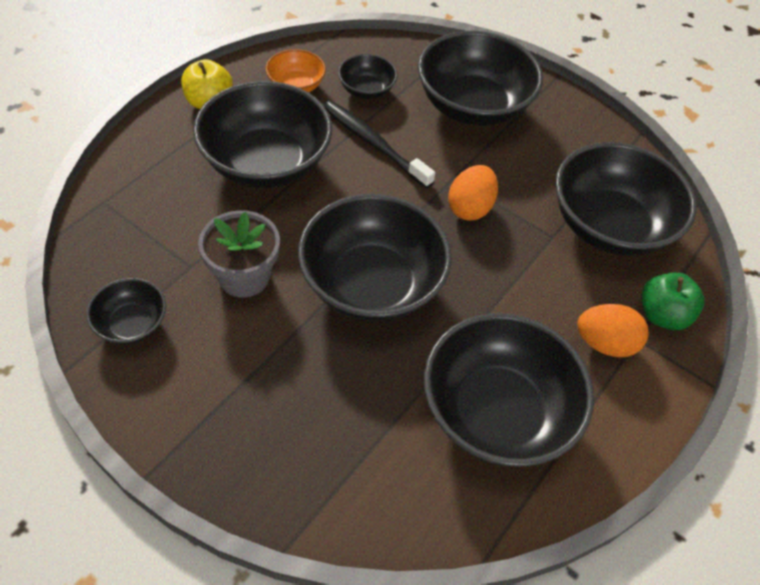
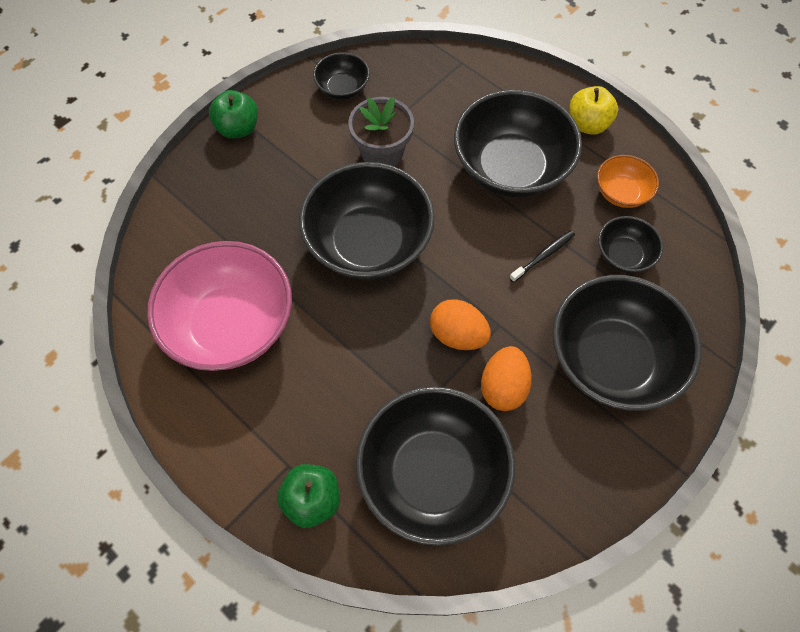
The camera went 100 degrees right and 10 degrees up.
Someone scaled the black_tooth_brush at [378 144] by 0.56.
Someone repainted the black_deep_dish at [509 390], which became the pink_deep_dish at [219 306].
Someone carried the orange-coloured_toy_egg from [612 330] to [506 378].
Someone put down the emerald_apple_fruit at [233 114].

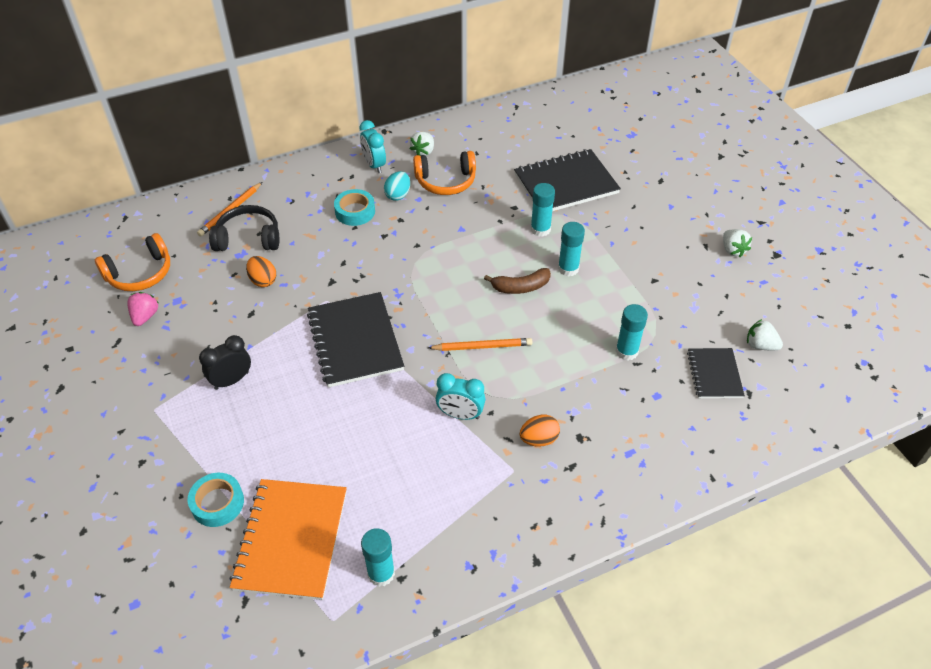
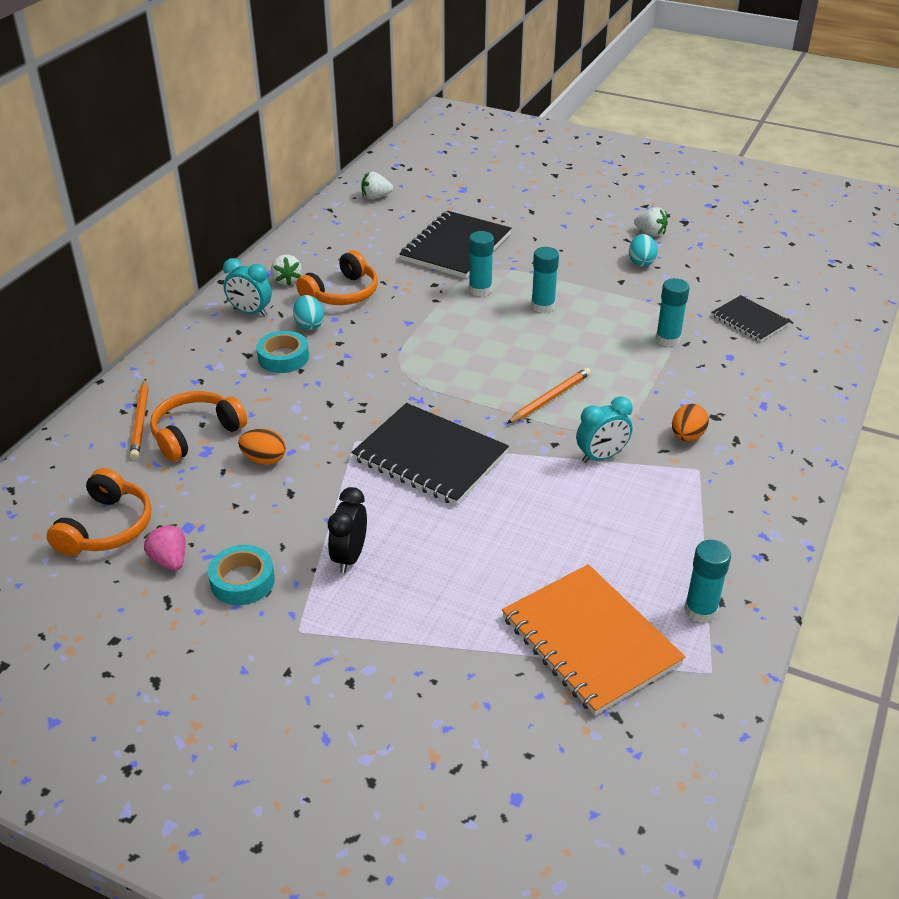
The camera went 40 degrees left and 10 degrees down.
Someone carried the teal_tape from [216 500] to [241 575].
Someone repainted the black_headphones at [244 228], which became the orange-coloured_headphones at [198 426].
Someone took away the russet_banana at [517 281].
Someone carried the pure_white_berry from [765 334] to [377 185].
Someone put down the teal_toy_egg at [643 250].

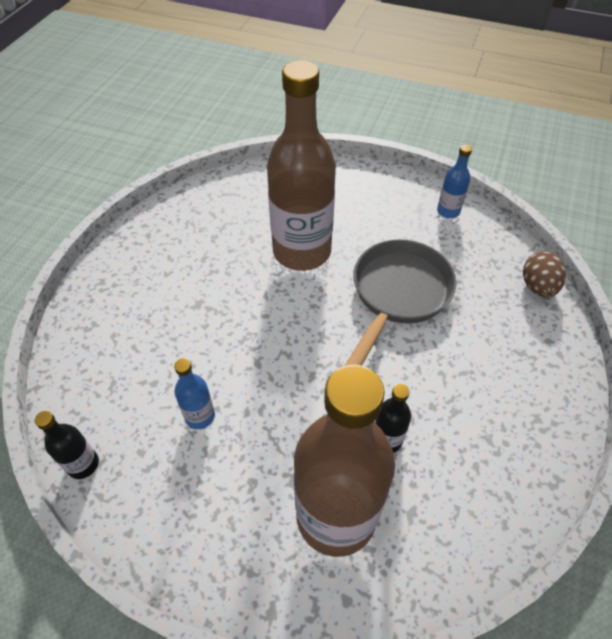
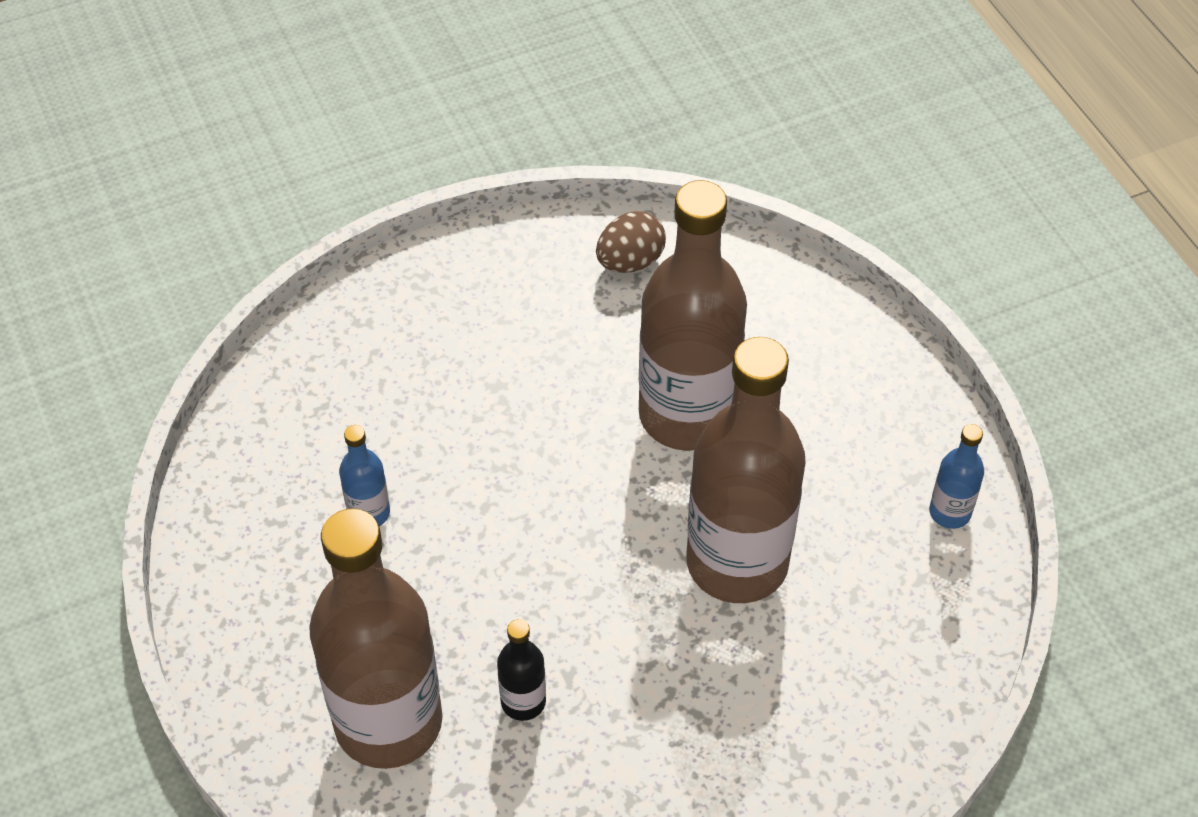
The camera went 45 degrees right and 0 degrees up.
Someone took away the black_drink_bottle at [67 445].
Someone swapped the gray_frying_pan at [400 302] for the russet_drink_bottle at [746 470].
Someone carried the russet_toy_egg from [544 274] to [631 242].

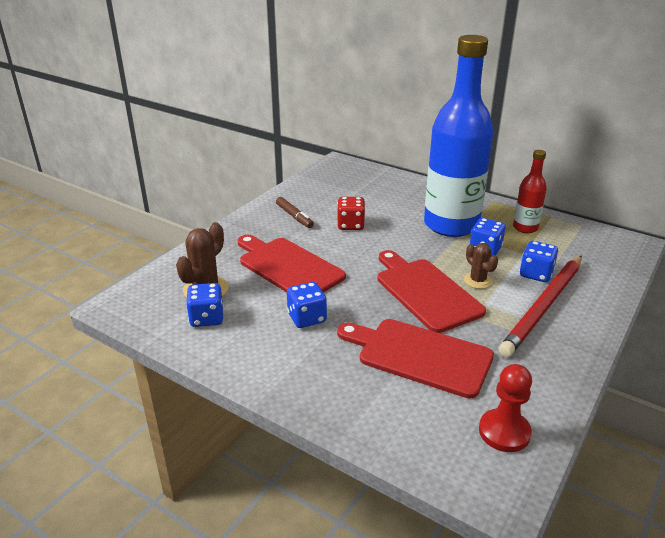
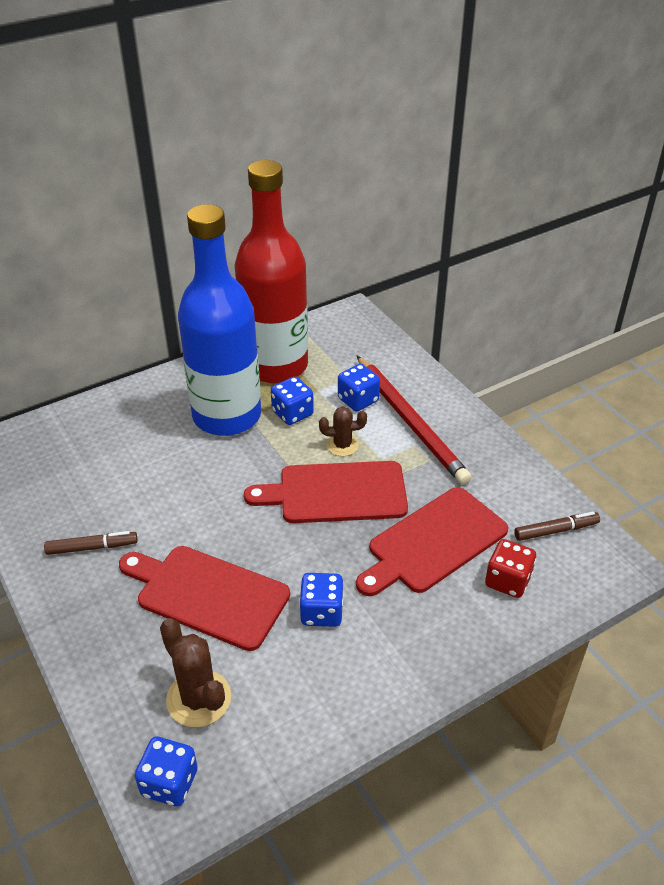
The camera went 65 degrees left and 10 degrees up.
Someone carried the cobalt_dice from [205 305] to [166 772].
Someone rotated the red_bread_board at [292 263] by 45 degrees clockwise.
Someone carried the red_dice from [351 213] to [510 568].
Someone swapped the red_pawn at [505 408] for the russet_marker at [557 526].
Someone scaled the red_drink_bottle at [530 191] by 2.23.

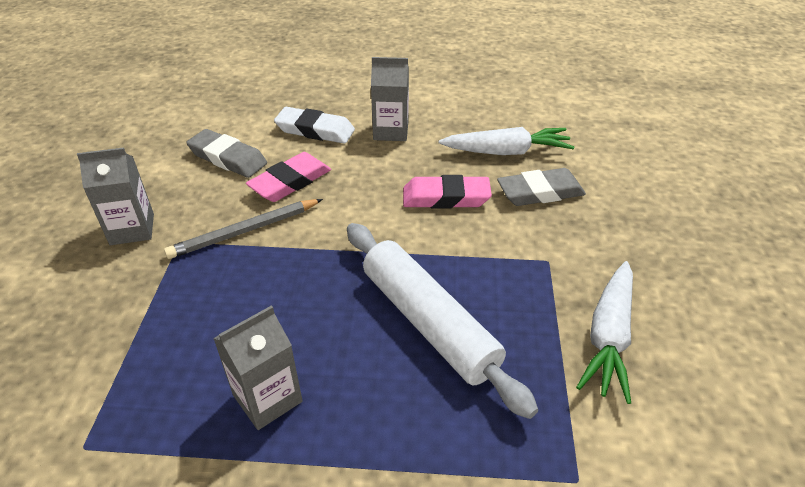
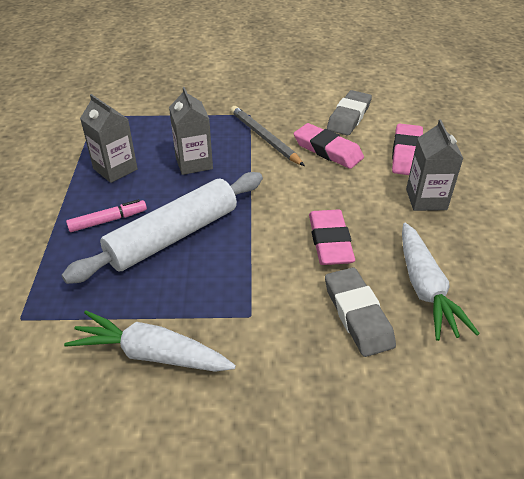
The camera went 85 degrees right and 0 degrees up.
Someone carried the gray_juice_carton from [115 196] to [191 131].
Someone repainted the pure_white_pencil_eraser at [314 125], which became the pink_pencil_eraser at [407 149].
Someone put down the pink_marker at [106 215].

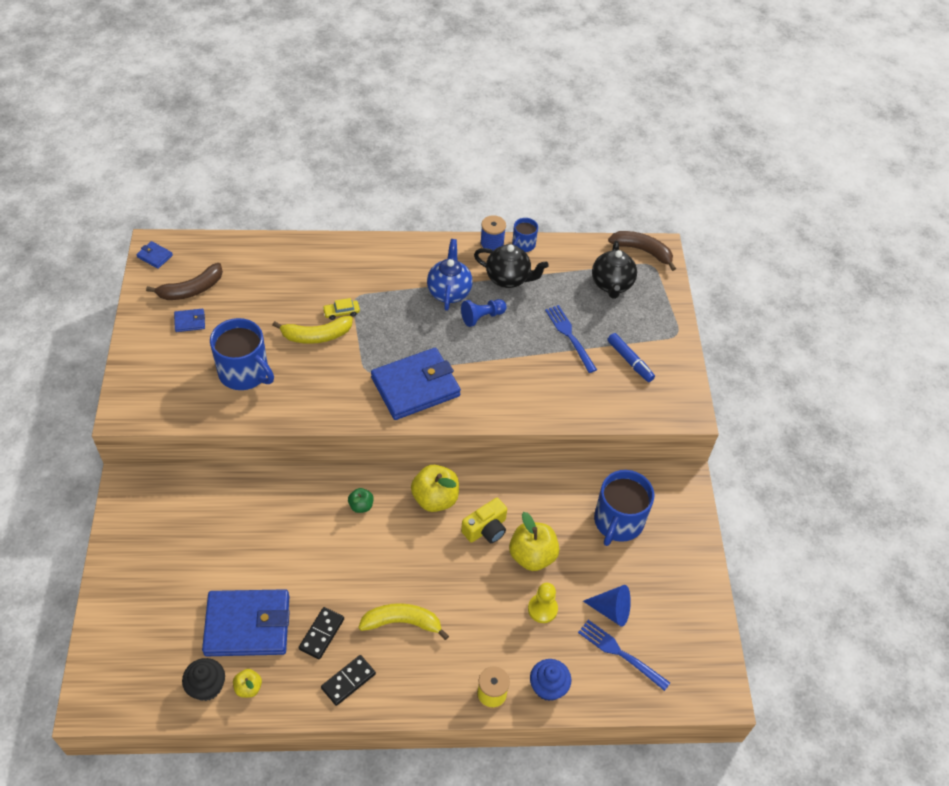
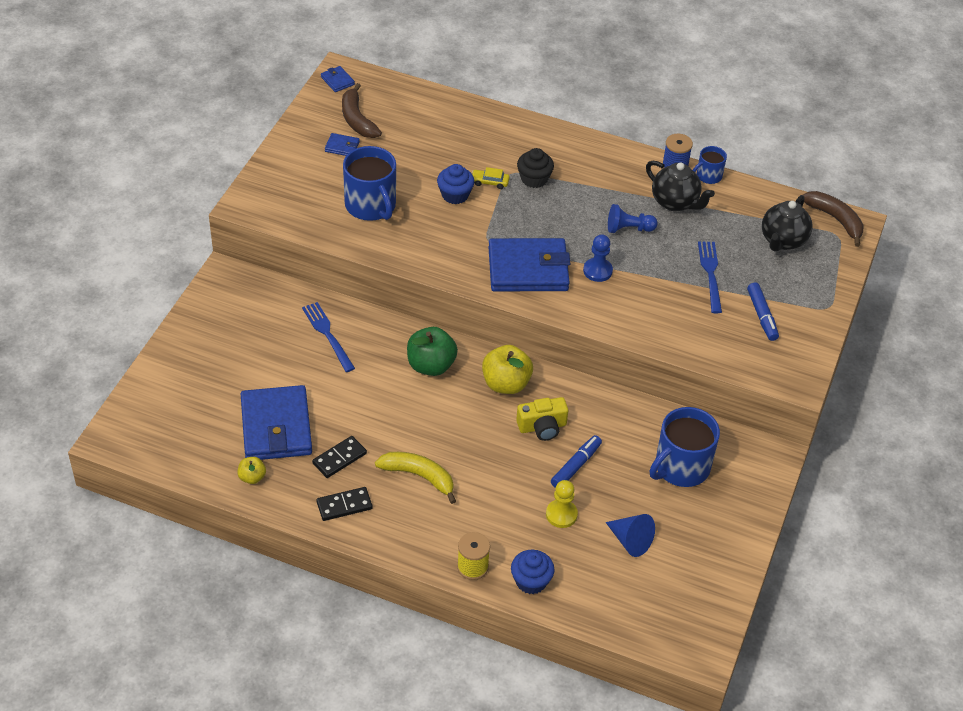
The camera went 25 degrees right and 5 degrees down.
Someone rotated the russet_banana at [184 281] by 75 degrees clockwise.
Someone carried the black_cupcake from [203 679] to [535 168].
Someone rotated the cobalt_billfold at [246 622] by 60 degrees clockwise.
Someone swapped the yellow_banana at [313 330] for the cobalt_cupcake at [455 184].
Someone scaled the emerald_apple_fruit at [361 500] by 1.90.
Someone took away the cobalt_china_teapot at [450 275].
Someone swapped the yellow_apple_fruit at [534 541] for the cobalt_marker at [576 461].
Someone carried the cobalt_dinner_fork from [624 655] to [328 337].
Someone put down the cobalt_pawn at [598 258].

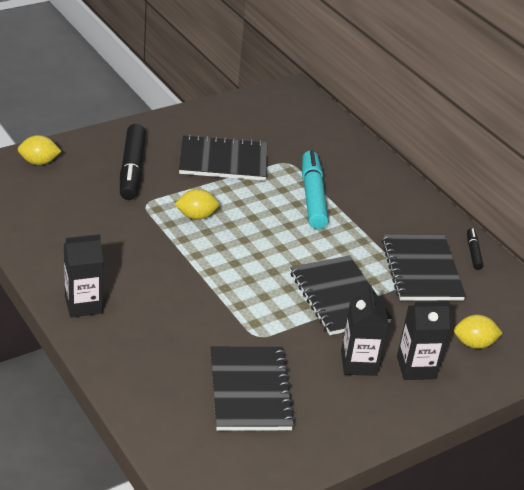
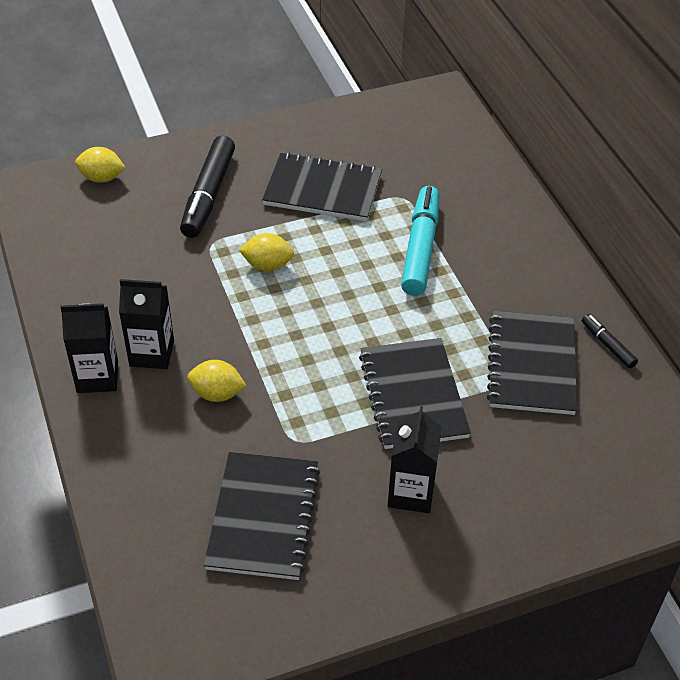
The camera went 15 degrees right and 10 degrees up.
Someone carried the black_juice_carton from [423 340] to [146 324].
Someone carried the yellow_toy_lemon from [478 332] to [216 381].
Someone rotated the black_marker at [475 249] by 45 degrees counterclockwise.

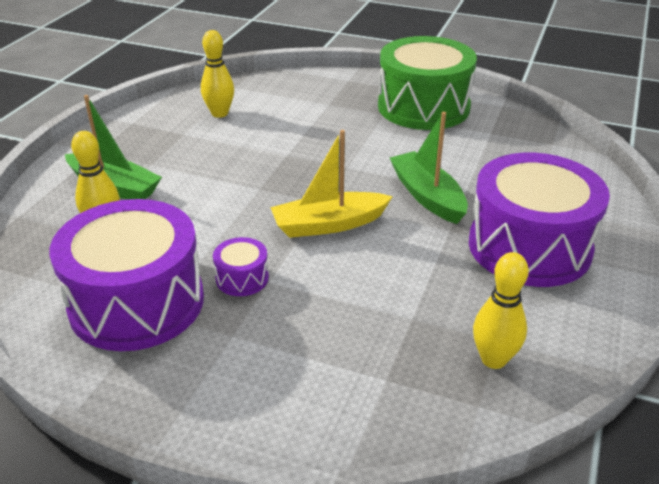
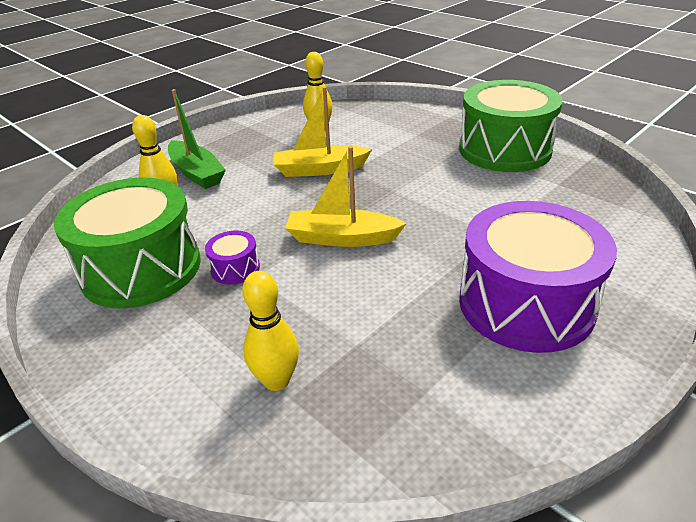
The camera went 25 degrees right and 0 degrees up.
Someone repainted the purple_snare_drum at [126 275], which became the emerald_snare_drum at [127 243].
Someone took away the emerald_toy_boat at [429 168].
Someone carried the yellow_tenpin from [501 310] to [270 331].
Someone put down the yellow_toy_boat at [322 132].

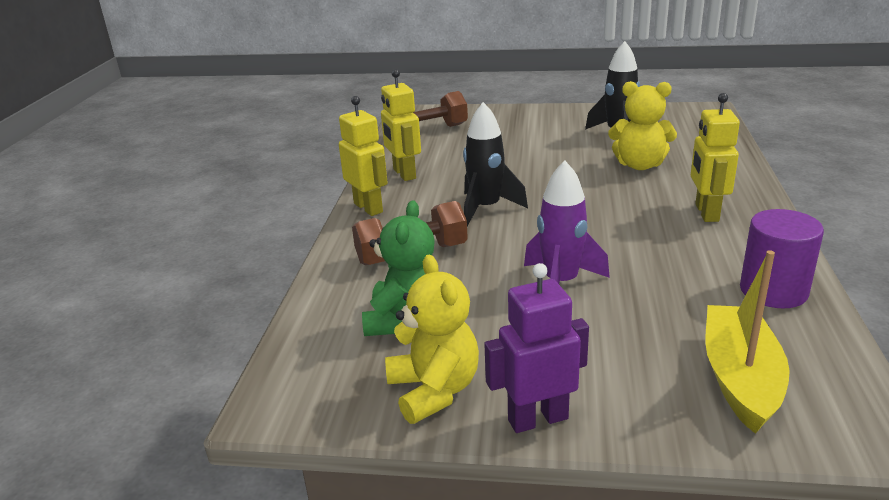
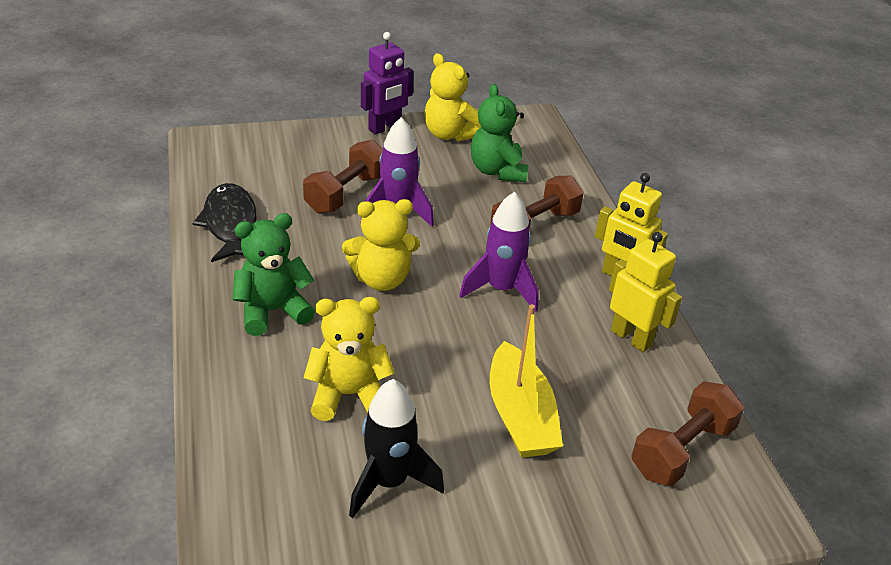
The camera went 155 degrees right and 10 degrees up.
Someone repainted the black_spaceship at [495 164], which became the purple_spaceship at [499 252].
Someone swapped the yellow_robot at [715 157] for the emerald_teddy_bear at [274 274].
Someone carried the yellow_toy_boat from [747 342] to [526 381].
Someone swapped the purple_cylinder_shape at [782 259] for the black_fish at [224 222].
Someone put down the russet_dumbbell at [343 177].
Someone put down the yellow_teddy_bear at [381 245].

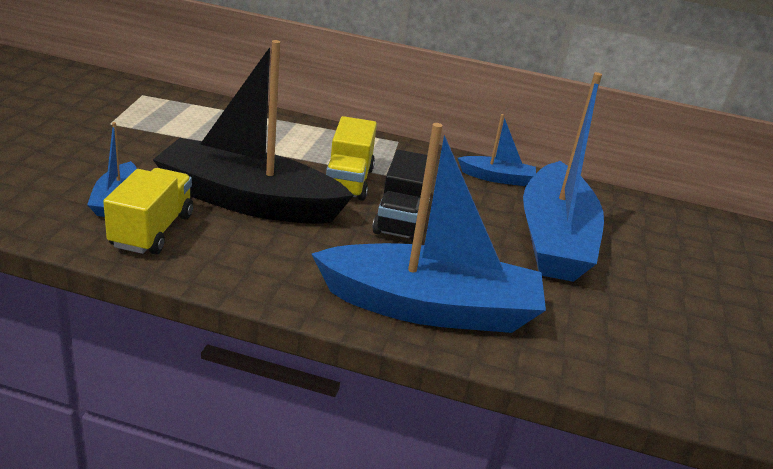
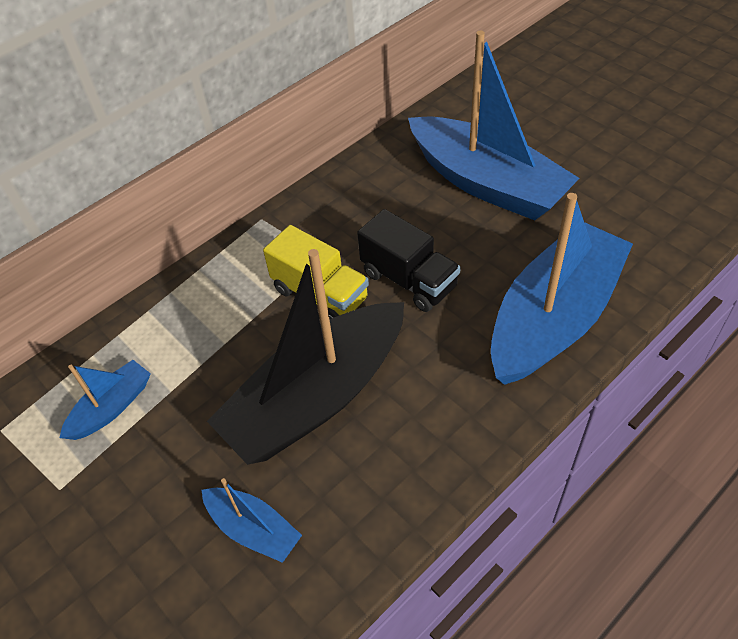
The camera went 50 degrees left and 20 degrees up.
Someone took away the yellow_lorry at [148 211].
Someone carried the cobalt_toy_boat from [497 150] to [105 400].

